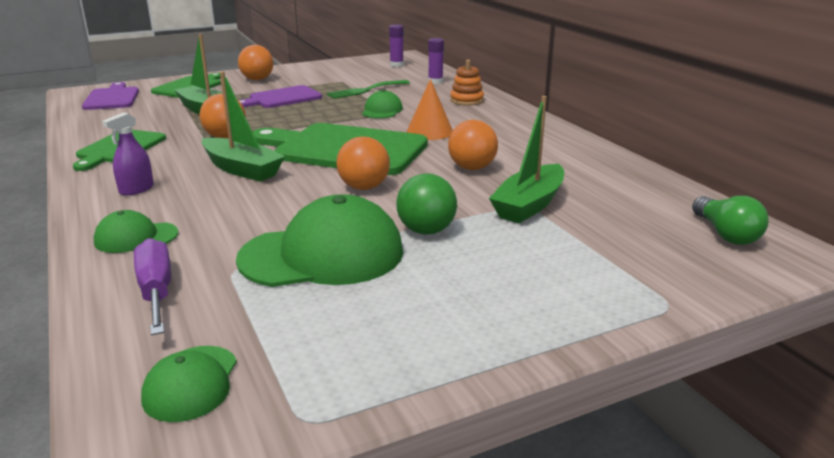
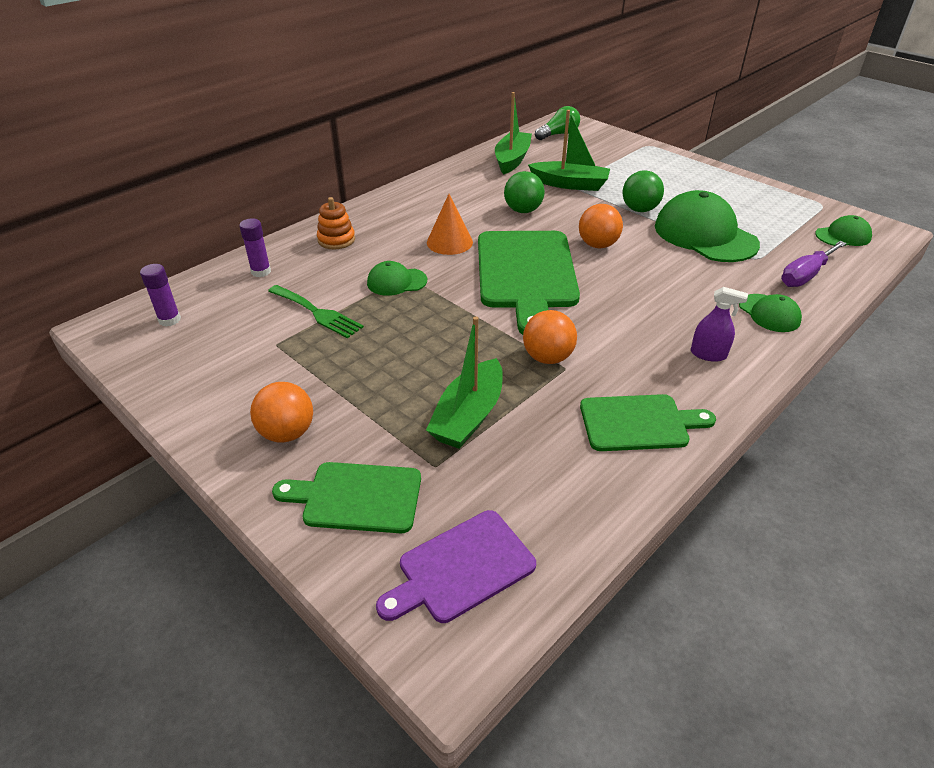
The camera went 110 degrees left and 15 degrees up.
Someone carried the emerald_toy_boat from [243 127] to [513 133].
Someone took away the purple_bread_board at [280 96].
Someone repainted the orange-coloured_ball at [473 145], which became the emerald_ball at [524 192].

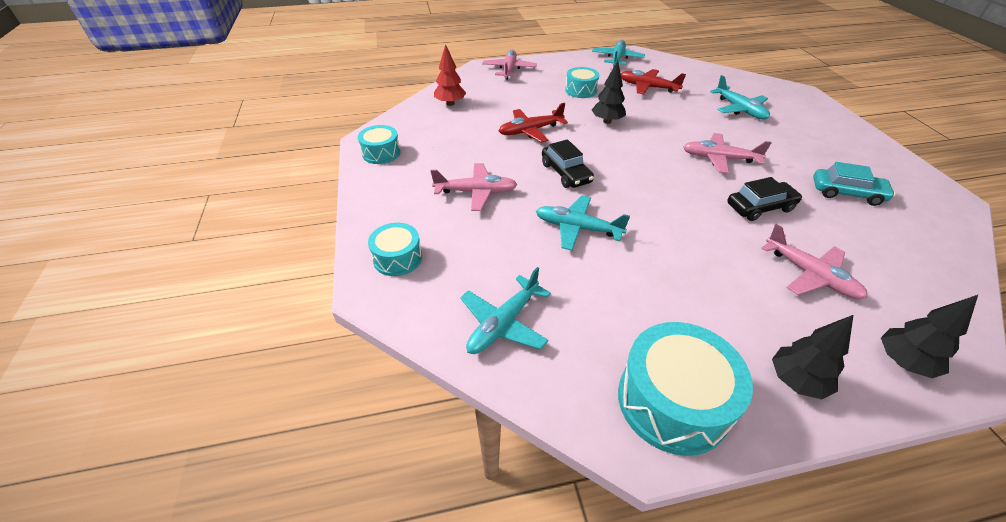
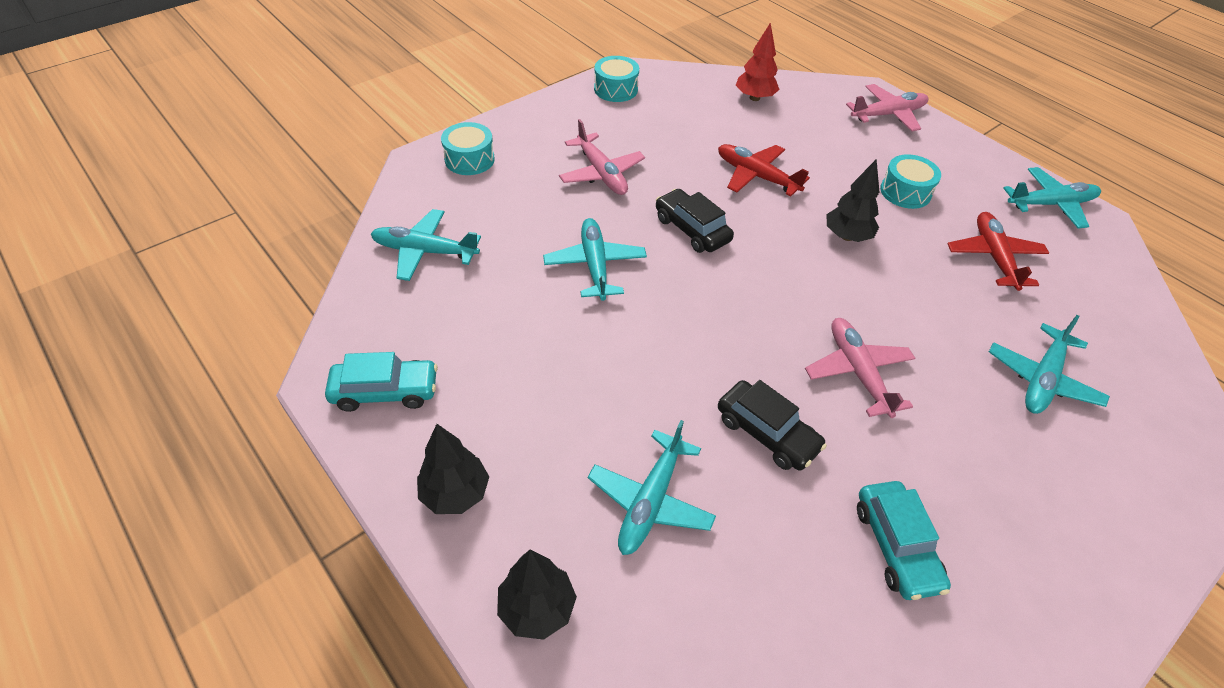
The camera went 60 degrees right and 5 degrees up.
Someone rotated the black_toy_car at [568 163] by 105 degrees clockwise.
Someone swapped the teal_snare_drum at [685 389] for the teal_toy_car at [381 382].
Someone repainted the pink_toy_plane at [814 261], which became the teal_toy_plane at [652 487].

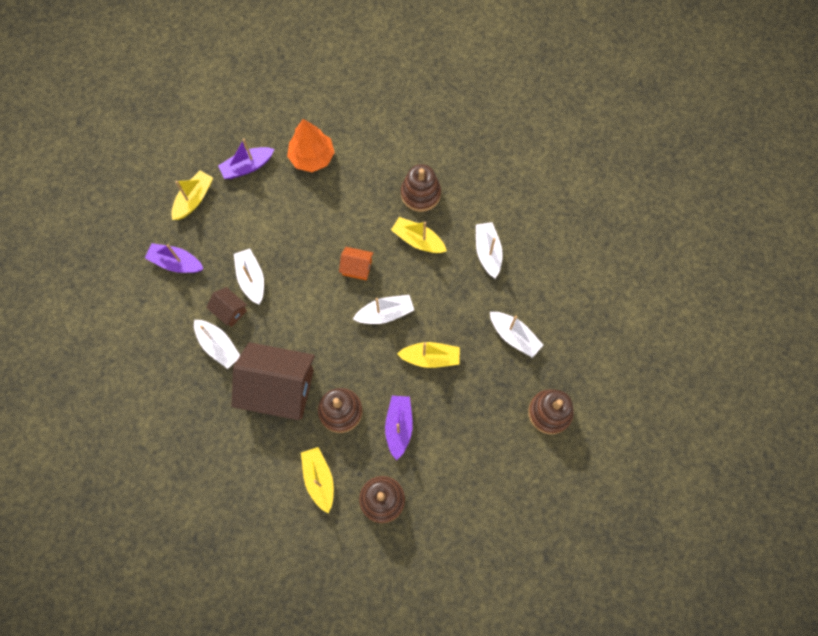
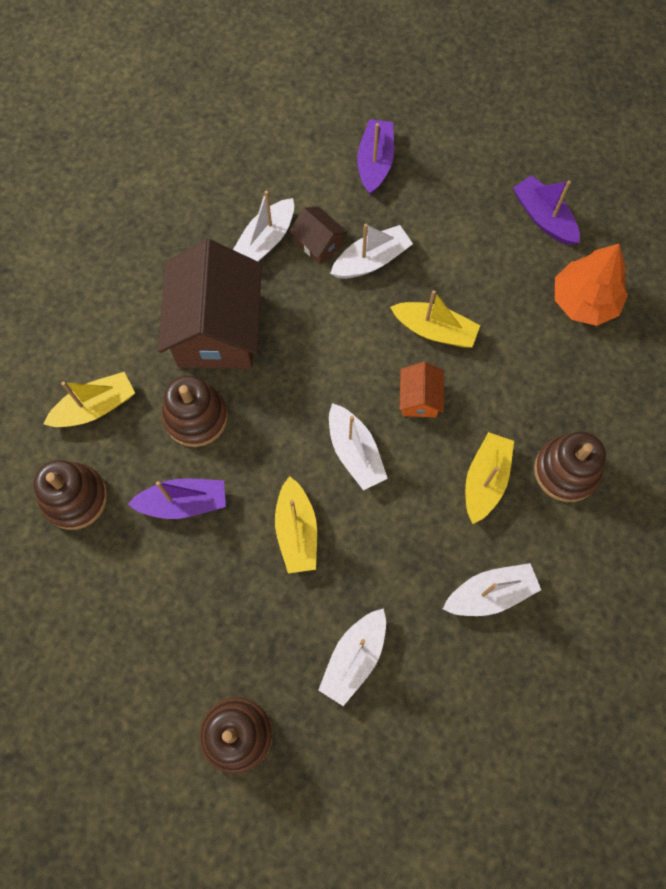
The camera went 80 degrees right and 0 degrees up.
Someone carried the yellow_toy_boat from [192 195] to [435 319].
Someone rotated the russet_house at [226 307] by 75 degrees counterclockwise.

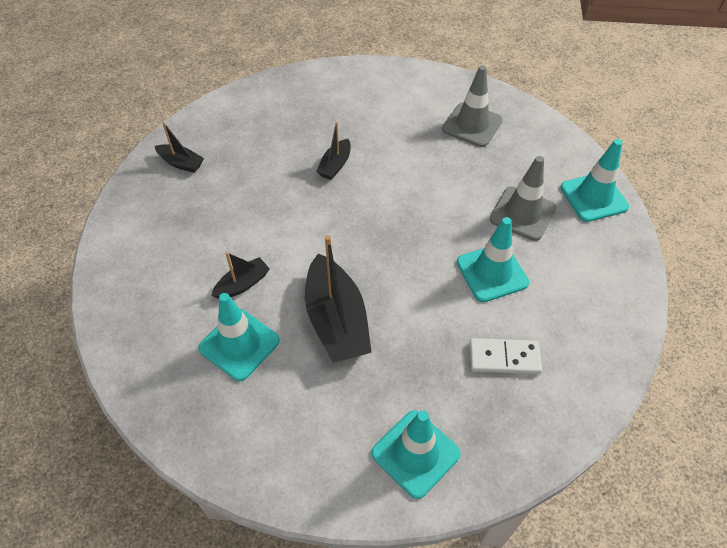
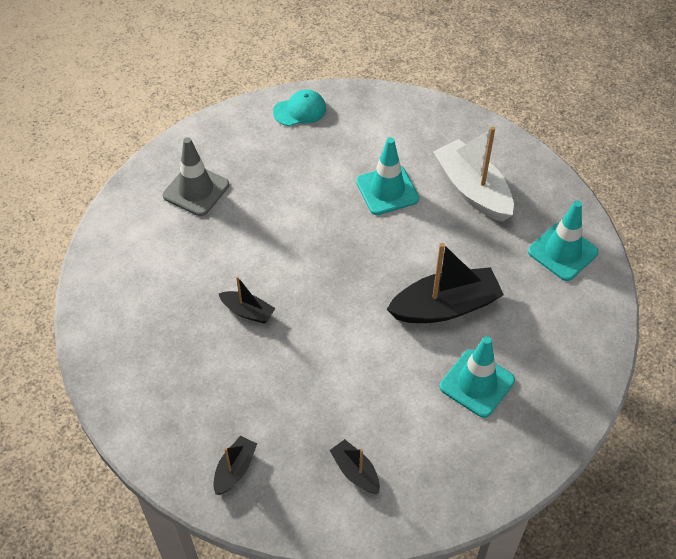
The camera went 90 degrees left and 0 degrees up.
Someone carried the black_toy_boat from [240 275] to [354 466].
Someone swapped the pure_white_domino_tile at [505 356] for the pure_white_toy_boat at [473 174].
Someone took away the gray_road_cone at [523 198].
Someone swapped the teal_road_cone at [594 180] for the teal_peaked_cap at [299 107].

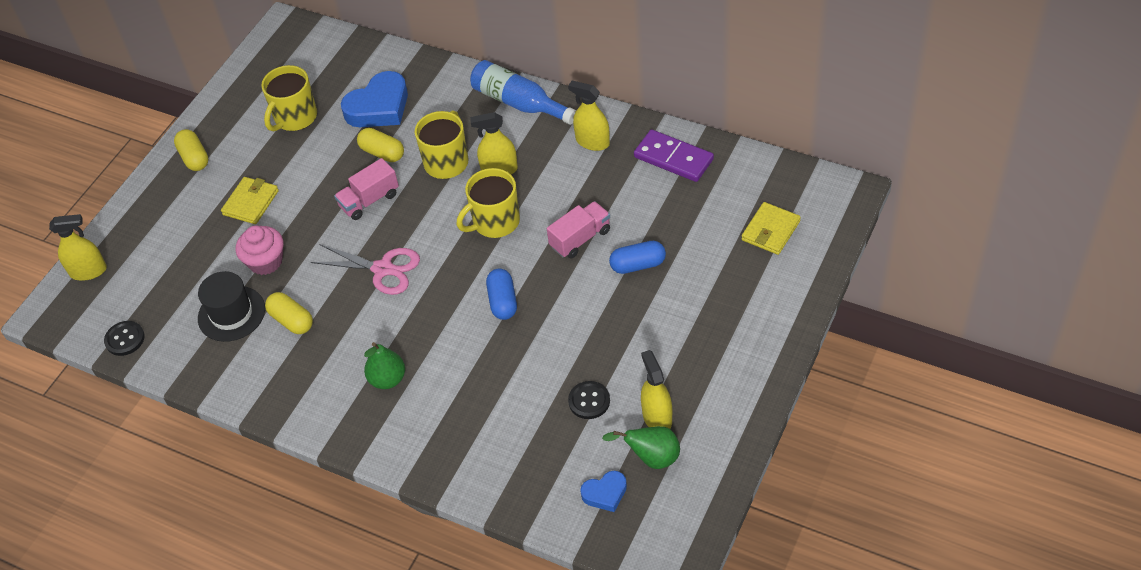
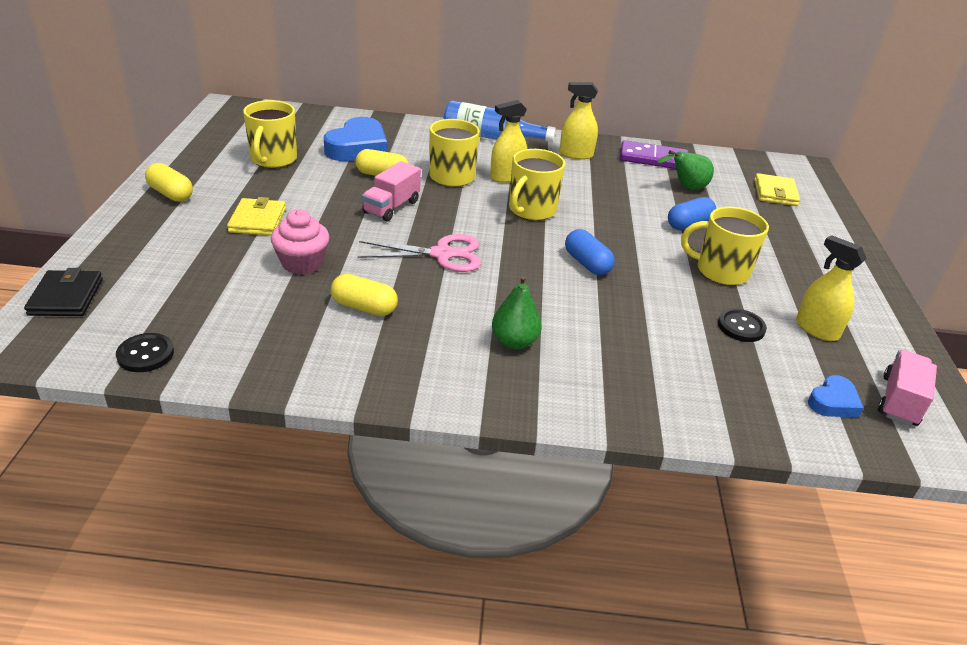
The camera went 30 degrees left and 15 degrees down.
Someone swapped the yellow_spray_cleaner at [78 247] for the black_billfold at [63 292].
Someone took away the black_tall_hat at [231 306].
Someone carried the pink_lorry from [578 229] to [907 388].
Someone carried the emerald_toy_pear from [641 447] to [686 170].
Someone put down the yellow_tea_mug at [725 246].

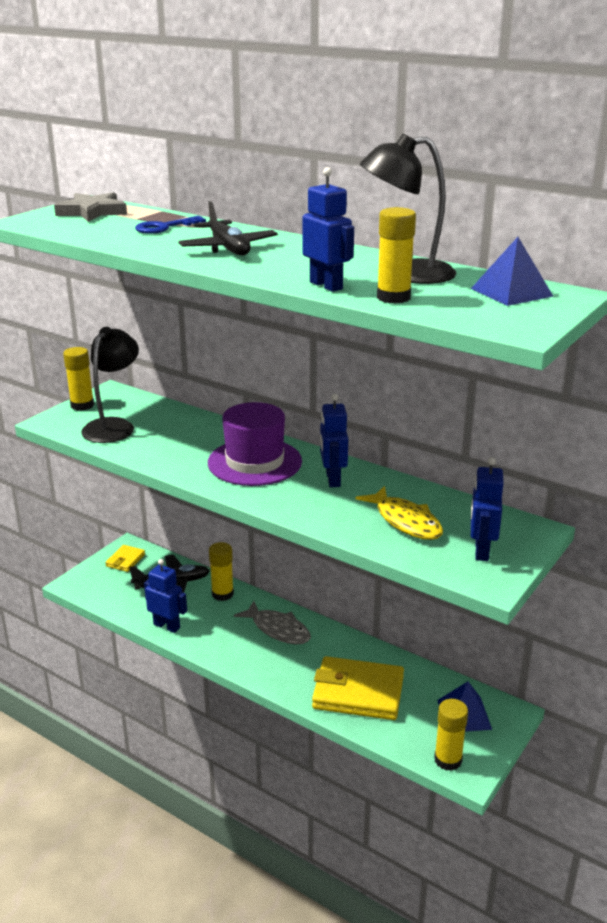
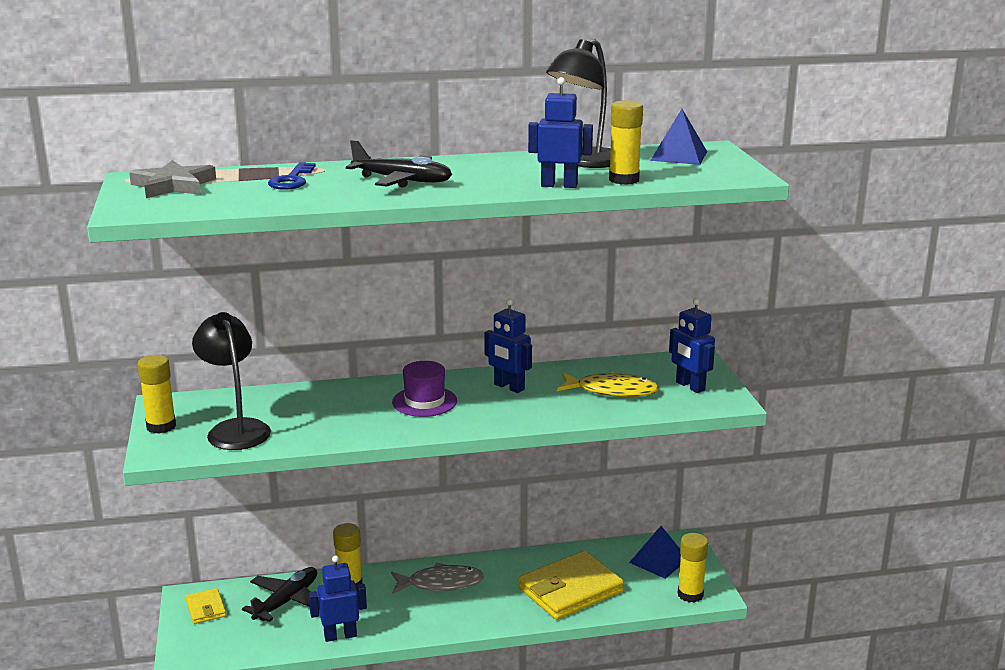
The camera went 45 degrees left and 5 degrees down.
Someone scaled the purple_tall_hat at [255 444] by 0.64.

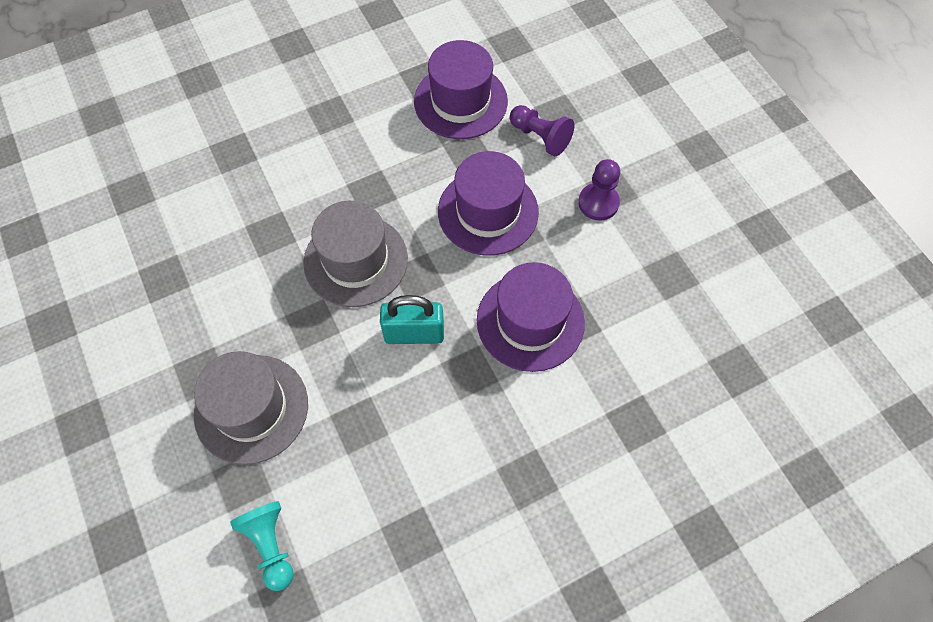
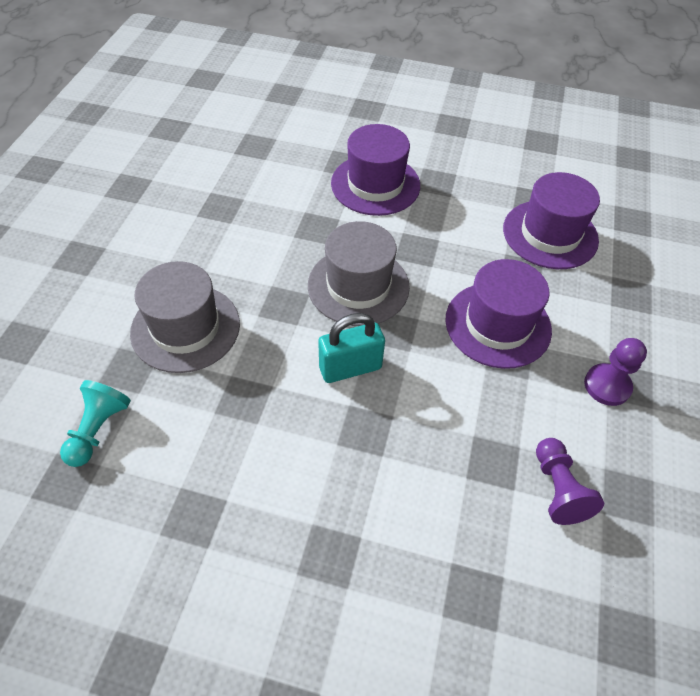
The camera went 40 degrees right and 10 degrees down.
Someone rotated the teal_padlock at [412 319] by 60 degrees counterclockwise.
Someone carried the purple_tall_hat from [531 317] to [375 170].
Someone carried the purple_pawn from [542 130] to [570 481].

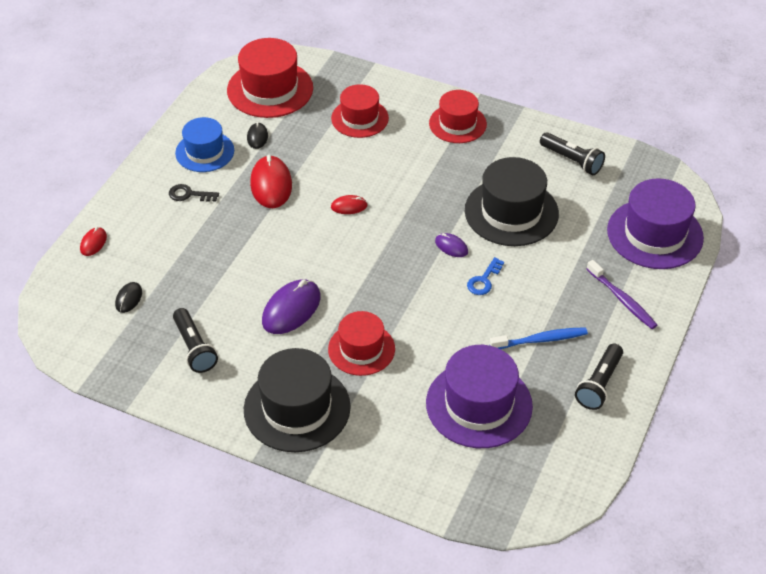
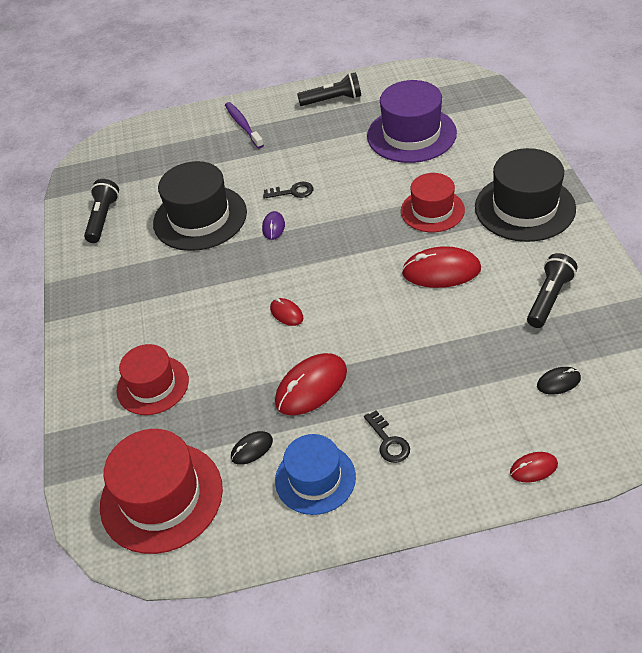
The camera went 120 degrees left and 0 degrees up.
Someone repainted the purple_mouse at [291 306], which became the red_mouse at [441 267].
Someone took away the red_tall_hat at [458 116].
Someone repainted the cobalt_door_key at [485 276], which became the black_door_key at [288 190].
Someone took away the cobalt_tooth_brush at [538 338].
Someone rotated the purple_tooth_brush at [622 294] by 45 degrees counterclockwise.
Someone took away the purple_tall_hat at [655 223].

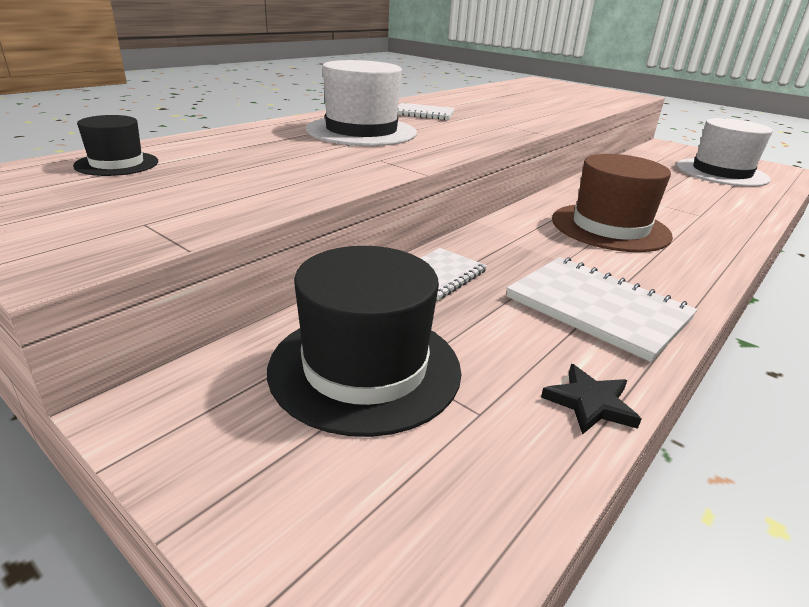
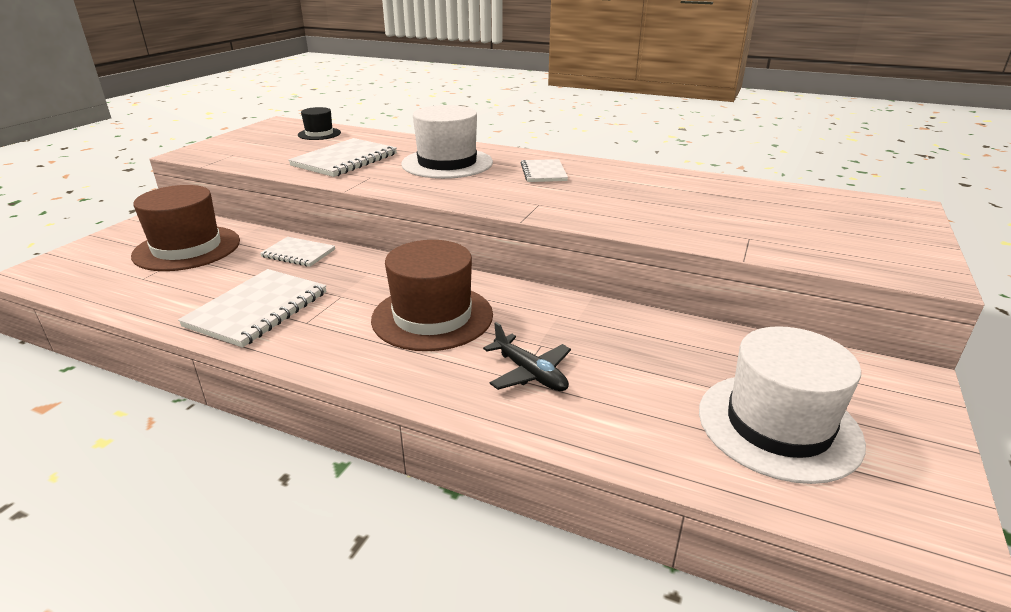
The camera went 75 degrees right and 0 degrees up.
Someone repainted the black_tall_hat at [364 341], which became the russet_tall_hat at [185 228].
Someone took away the black_star at [591 399].
Someone put down the pure_white_notebook at [342 157].
Someone put down the black_toy_plane at [527 356].

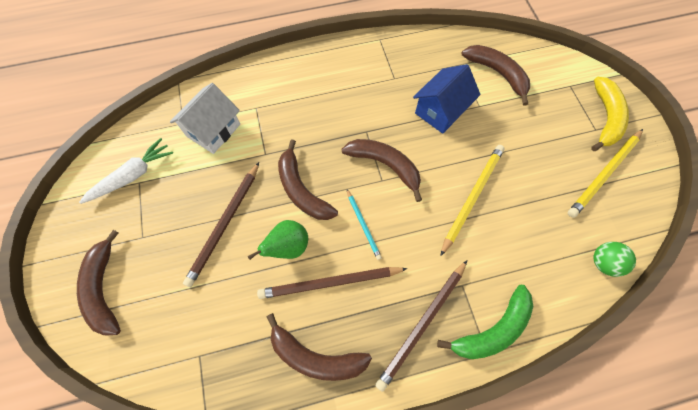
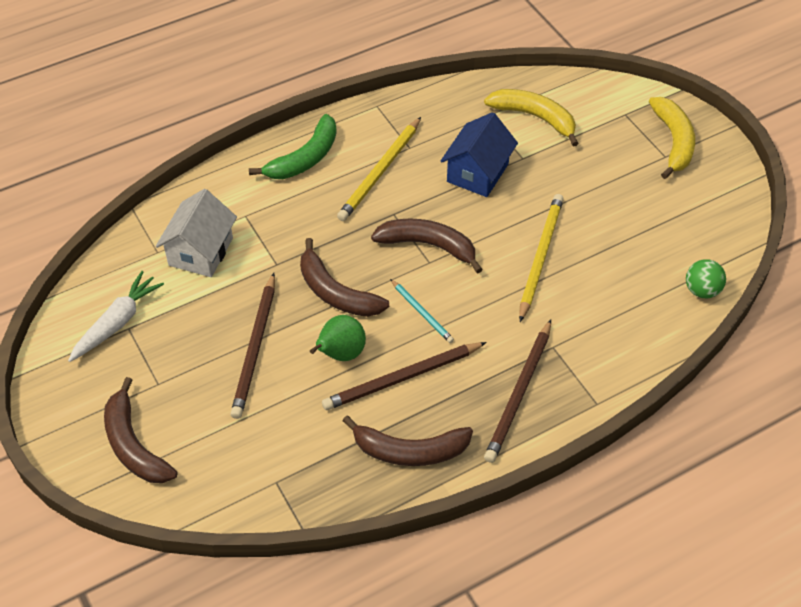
The camera went 15 degrees left and 15 degrees down.
Someone carried the emerald_banana from [485 322] to [293 146].
Someone repainted the russet_banana at [496 75], which became the yellow_banana at [531 118].
Someone carried the yellow_lead_pencil from [605 173] to [379 169].

